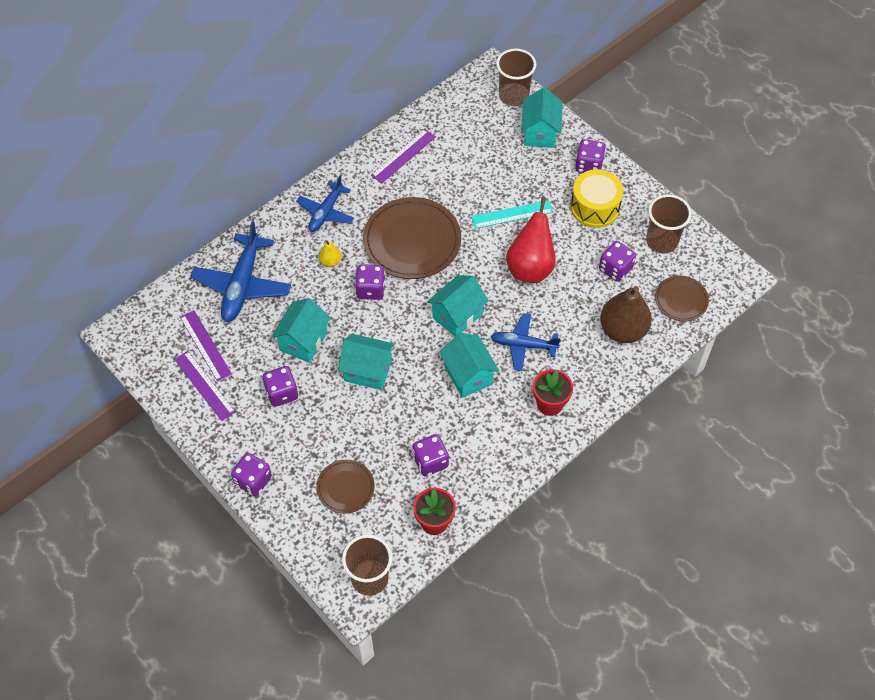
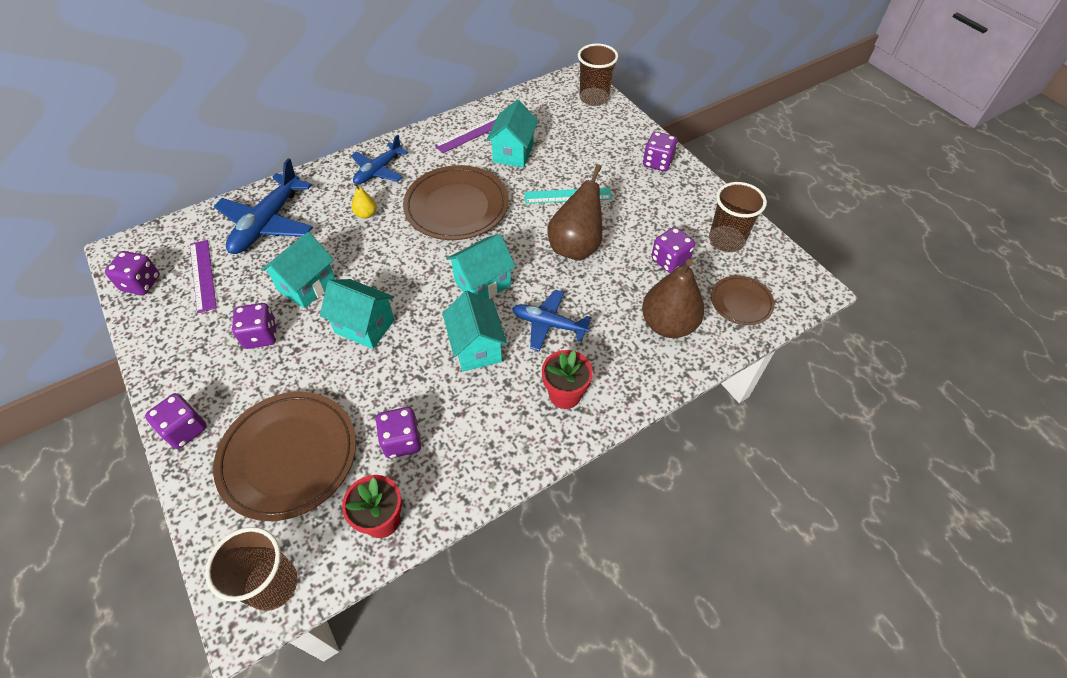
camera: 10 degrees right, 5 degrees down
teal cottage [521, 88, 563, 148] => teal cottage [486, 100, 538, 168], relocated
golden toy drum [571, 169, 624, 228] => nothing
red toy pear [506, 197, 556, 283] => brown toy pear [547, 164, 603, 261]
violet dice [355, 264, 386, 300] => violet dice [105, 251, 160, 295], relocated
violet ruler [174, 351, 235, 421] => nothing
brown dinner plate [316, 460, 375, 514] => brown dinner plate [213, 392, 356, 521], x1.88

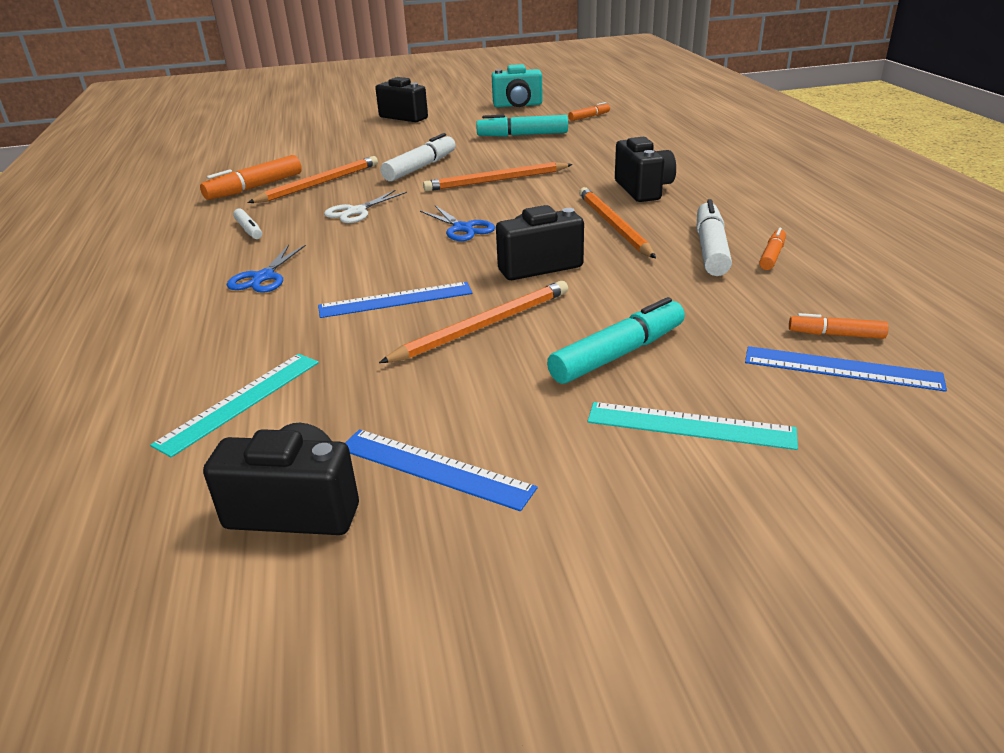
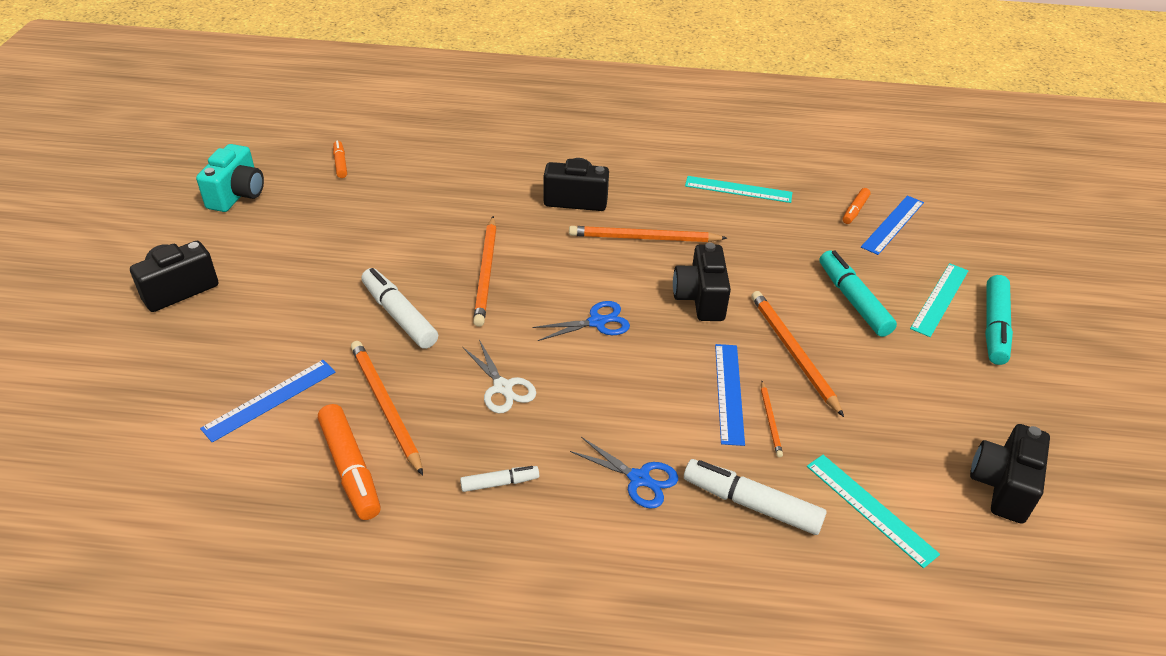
camera: 75 degrees left, 10 degrees up
teal felt pen [476, 115, 568, 137] => teal felt pen [985, 275, 1013, 365], relocated
snow-white felt pen [697, 199, 732, 276] => snow-white felt pen [684, 459, 827, 535], relocated
bright orange felt pen [759, 228, 786, 270] => teal ruler [685, 176, 792, 203]
blue ruler [345, 429, 537, 511] => blue ruler [200, 360, 335, 443], relocated
nothing => bright orange pencil [761, 381, 783, 457]

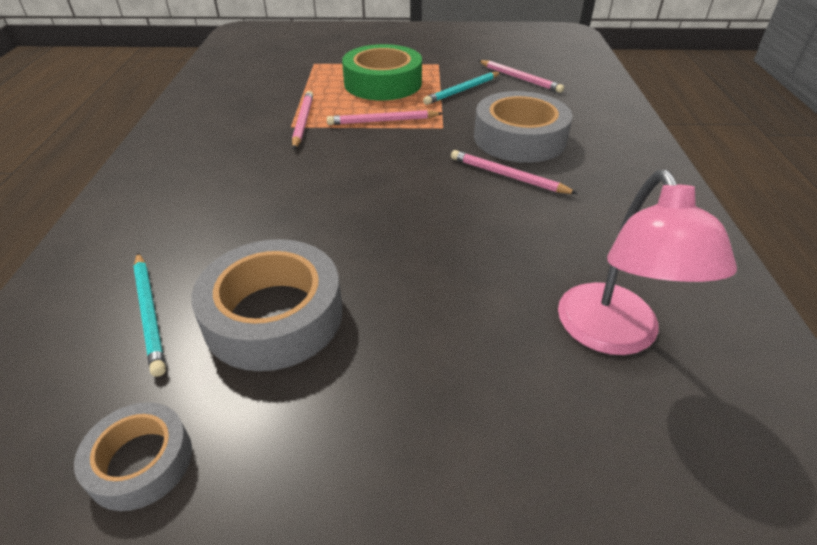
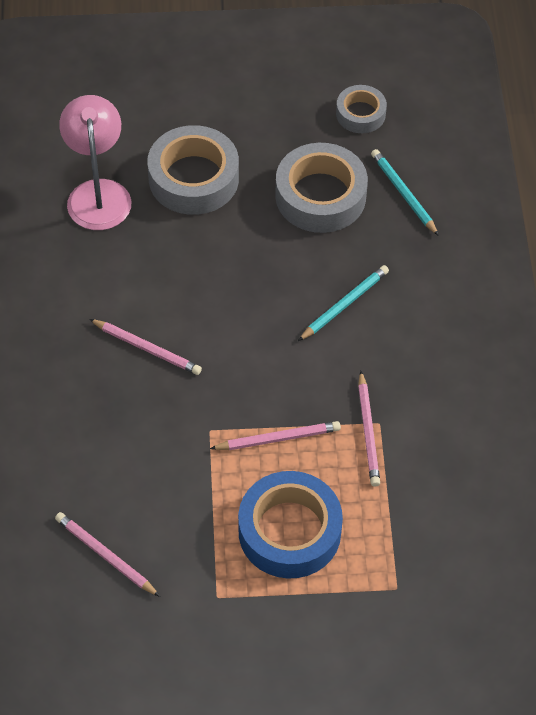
camera: 175 degrees right, 15 degrees up
leaf-green sticky tape [342, 44, 422, 100] => blue sticky tape [238, 471, 343, 578]
teal pencil [423, 72, 501, 105] => teal pencil [298, 265, 389, 341], relocated
gray sticky tape [474, 91, 572, 163] => gray sticky tape [147, 125, 239, 215], relocated

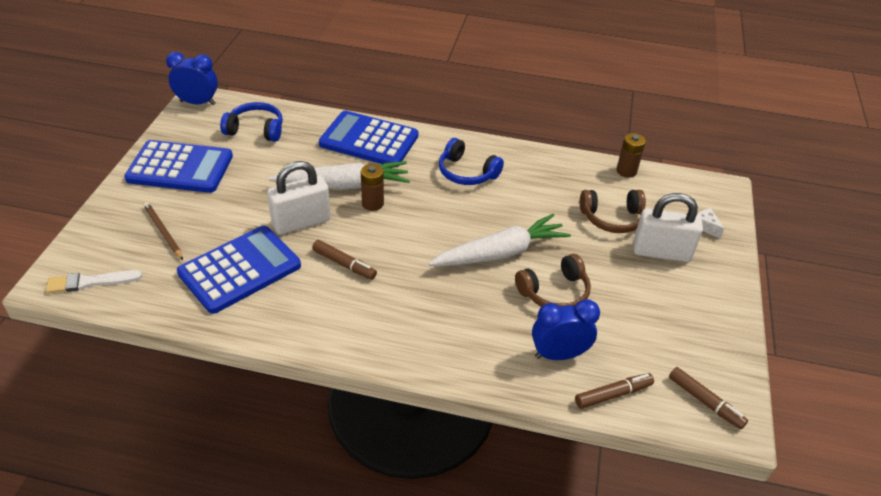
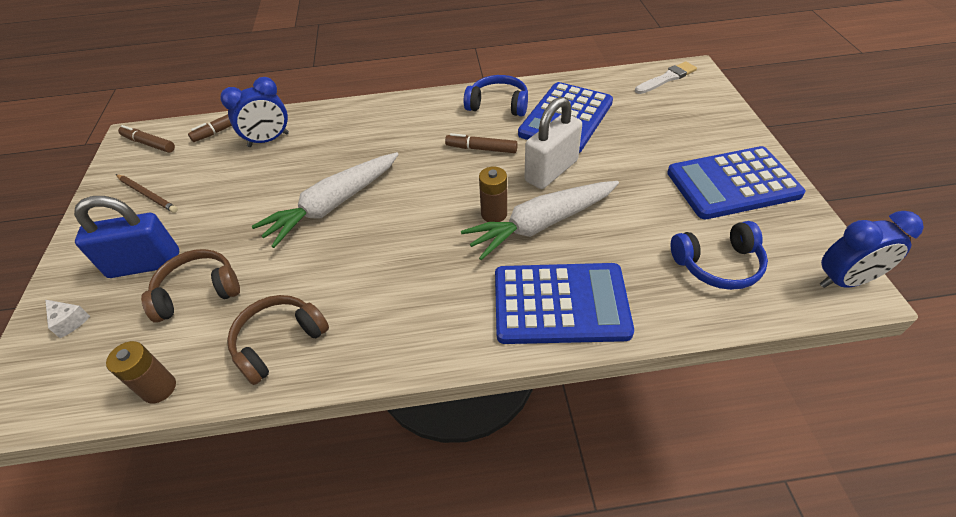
camera: 165 degrees right, 5 degrees up
blue over-ear headphones [439, 138, 504, 185] => blue over-ear headphones [464, 75, 528, 116], relocated
snow-white padlock [633, 193, 703, 262] => blue padlock [74, 196, 179, 278]
brown pencil [143, 202, 183, 260] => brown pencil [116, 174, 178, 213], relocated
brown over-ear headphones [515, 254, 591, 307] => brown over-ear headphones [227, 295, 329, 385], relocated

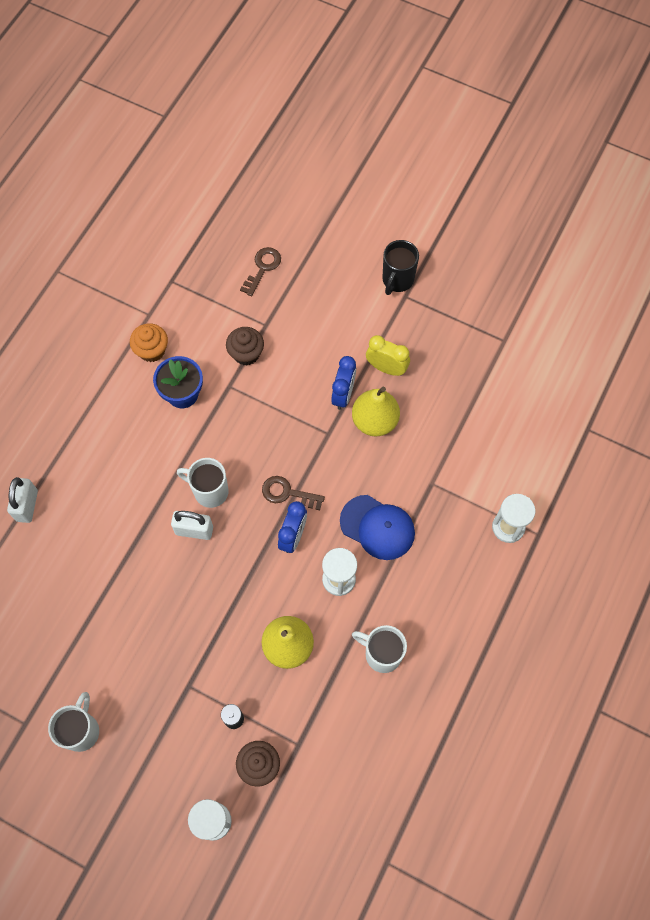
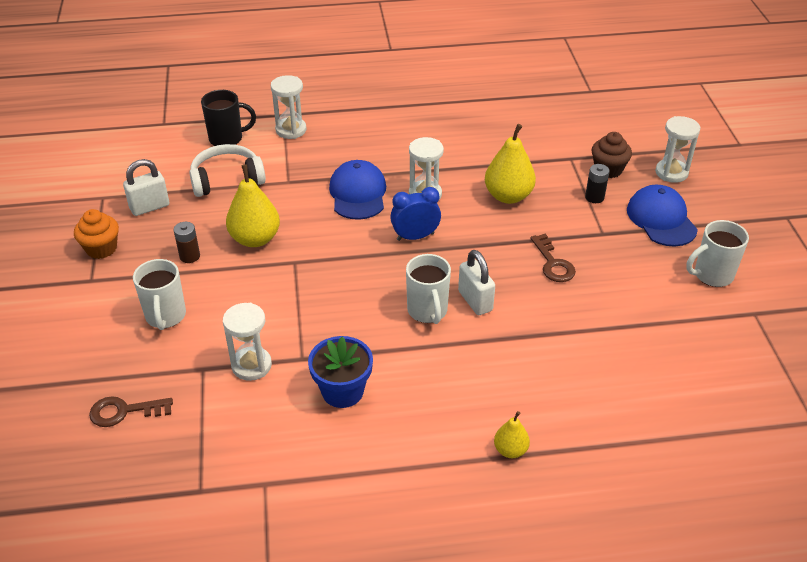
camera: 125 degrees left, 25 degrees down
ebony mug [383, 240, 419, 295] => ebony mug [201, 90, 256, 146], relocated
bright orange cupcake [130, 323, 168, 362] => bright orange cupcake [74, 209, 119, 259], relocated
brown cupcake [226, 327, 264, 366] => snow-white hourglass [223, 303, 272, 381]
golden bedside clock [366, 335, 410, 376] => brown power cell [174, 222, 200, 263]
blue bedside clock [331, 356, 356, 410] => nothing
brown latchkey [262, 476, 325, 510] => brown latchkey [530, 234, 576, 282], relocated
snow-white padlock [7, 477, 38, 523] => snow-white padlock [123, 159, 169, 216], relocated
snow-white mug [352, 625, 407, 673] => snow-white mug [133, 259, 186, 330], relocated
nothing => snow-white over-ear headphones [189, 144, 266, 197]
nothing => blue baseball cap [627, 184, 698, 247]
nothing => golden toy pear [494, 411, 530, 458]

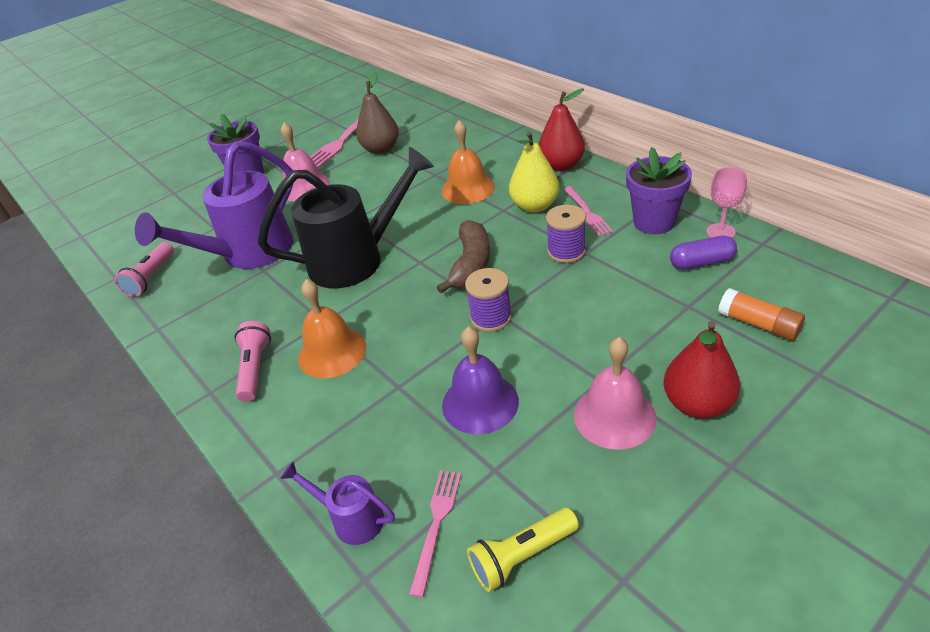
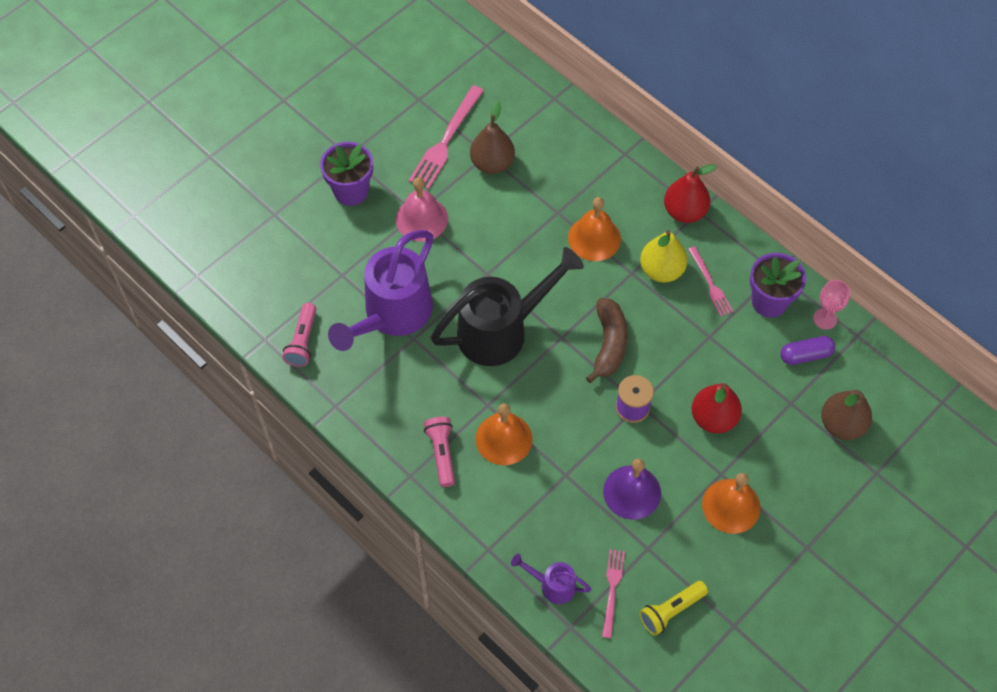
camera: 10 degrees left, 20 degrees up
violet spool [546, 205, 586, 263] => nothing
bright orange glue [718, 288, 805, 341] => brown toy pear [821, 390, 872, 440]
red toy pear [664, 321, 740, 419] => red toy pear [692, 383, 742, 434], relocated
rosy hand bell [574, 337, 657, 450] => bright orange hand bell [702, 473, 761, 534]

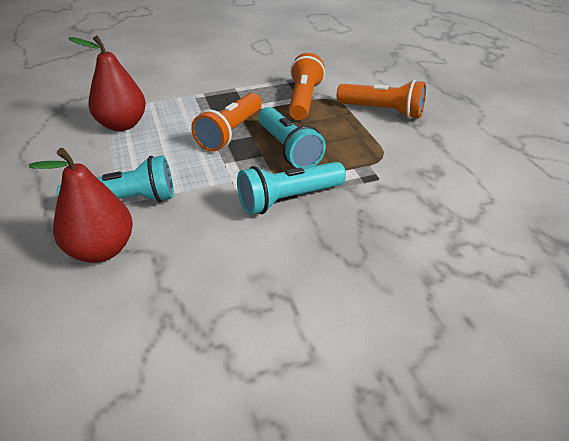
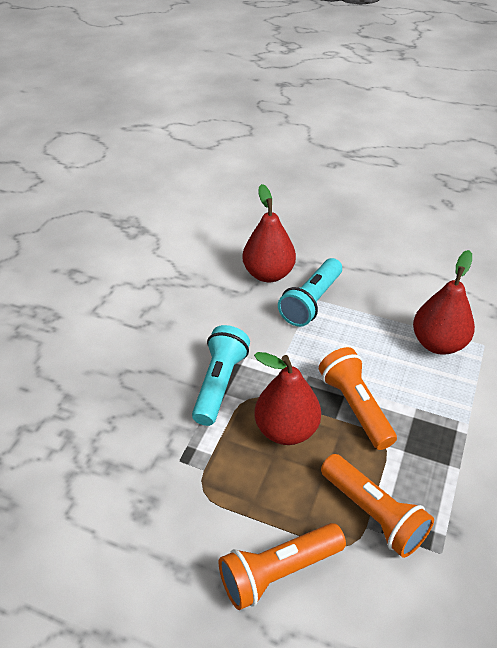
camera: 130 degrees right, 5 degrees up
teal flashlight [258, 107, 326, 168] => red toy pear [254, 352, 321, 445]

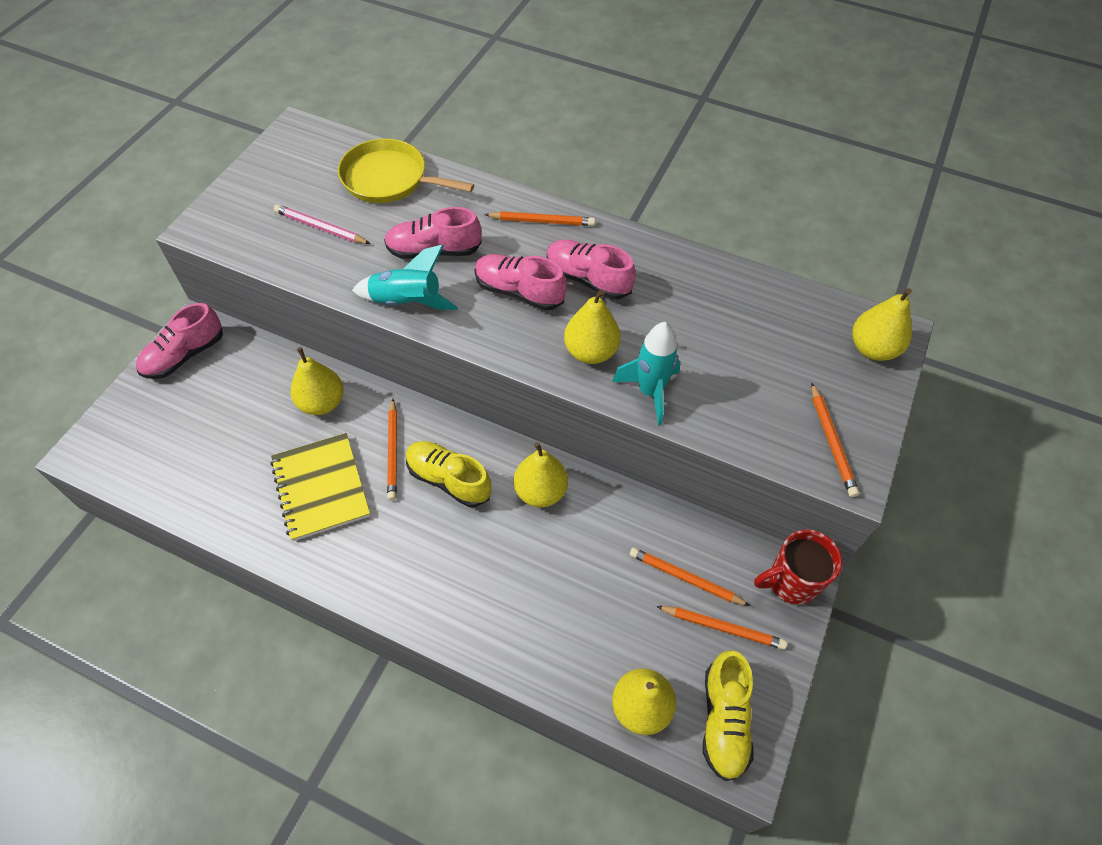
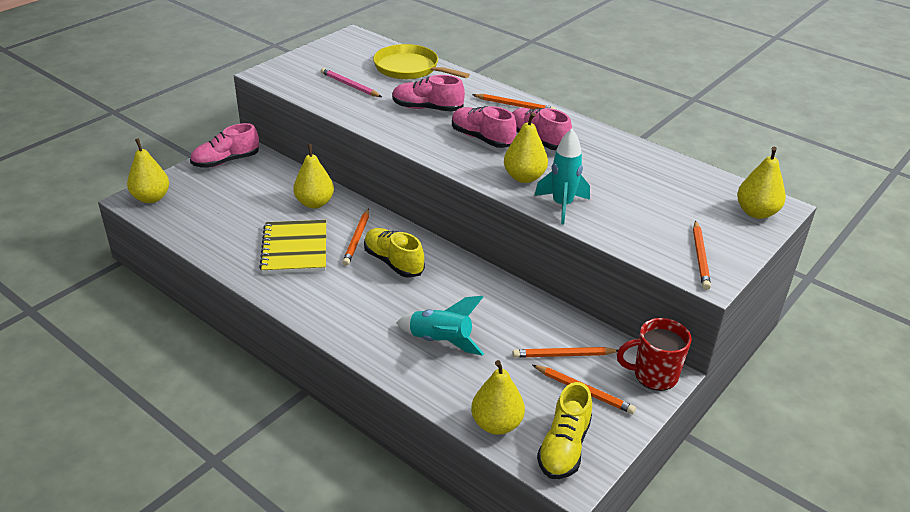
camera: 15 degrees right, 20 degrees down
teal spaceship [352, 245, 458, 310] => teal spaceship [396, 296, 484, 356], relocated
golden toy pear [514, 442, 568, 507] => golden toy pear [127, 138, 169, 203], relocated
bright orange pencil [630, 547, 750, 606] => bright orange pencil [512, 347, 618, 358], 45 degrees counterclockwise

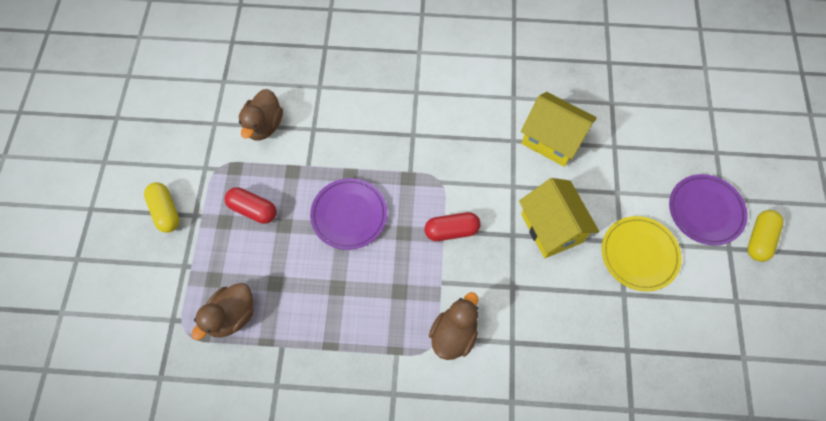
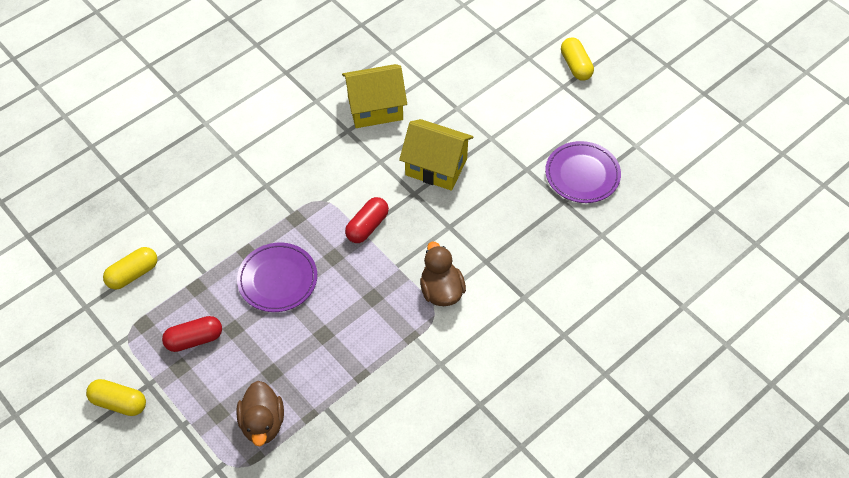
camera: 45 degrees left, 10 degrees down
brown duck [239, 89, 283, 141] => golden pill shape [103, 247, 158, 290]
violet dinner plate [669, 174, 748, 246] => violet dinner plate [545, 141, 621, 203], relocated
golden dinner plate [602, 216, 682, 292] => nothing

